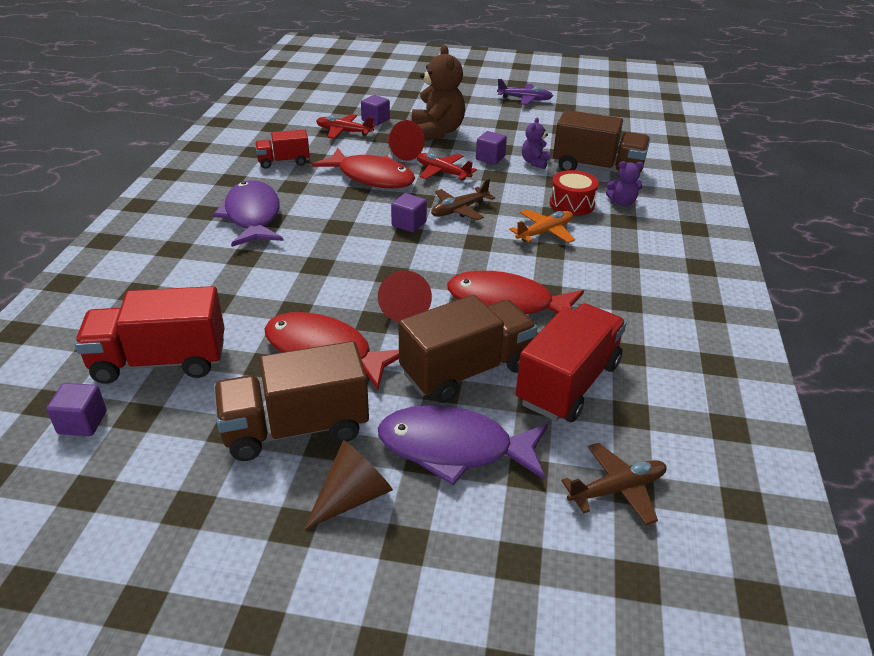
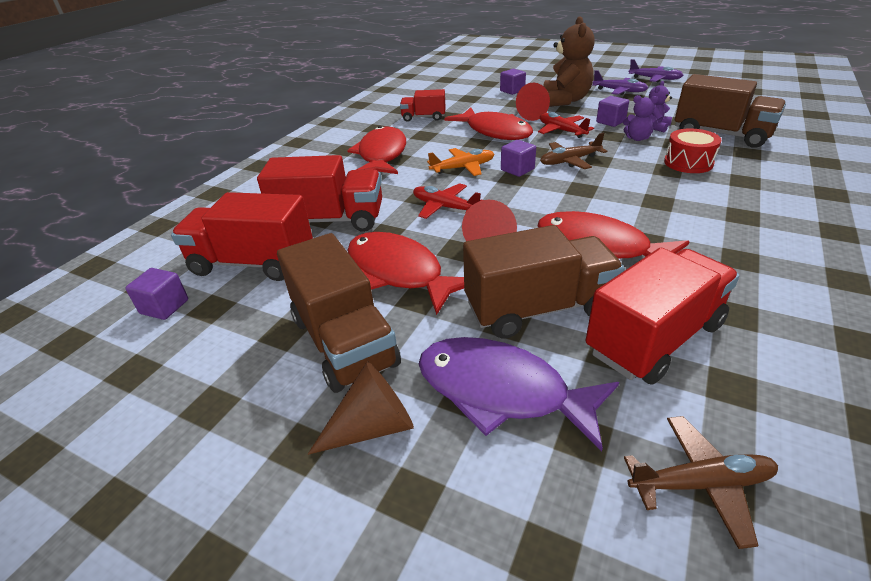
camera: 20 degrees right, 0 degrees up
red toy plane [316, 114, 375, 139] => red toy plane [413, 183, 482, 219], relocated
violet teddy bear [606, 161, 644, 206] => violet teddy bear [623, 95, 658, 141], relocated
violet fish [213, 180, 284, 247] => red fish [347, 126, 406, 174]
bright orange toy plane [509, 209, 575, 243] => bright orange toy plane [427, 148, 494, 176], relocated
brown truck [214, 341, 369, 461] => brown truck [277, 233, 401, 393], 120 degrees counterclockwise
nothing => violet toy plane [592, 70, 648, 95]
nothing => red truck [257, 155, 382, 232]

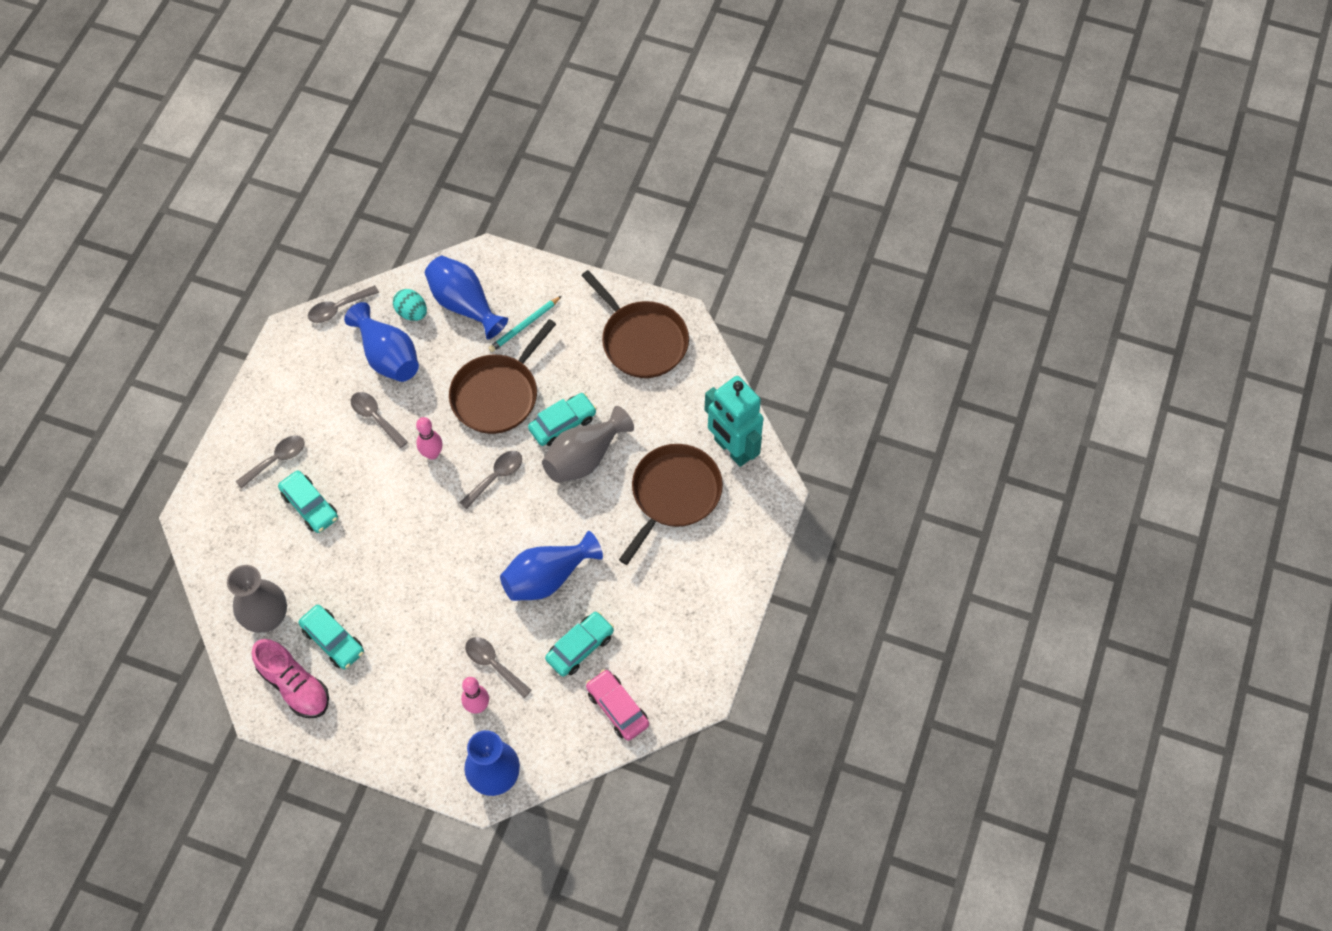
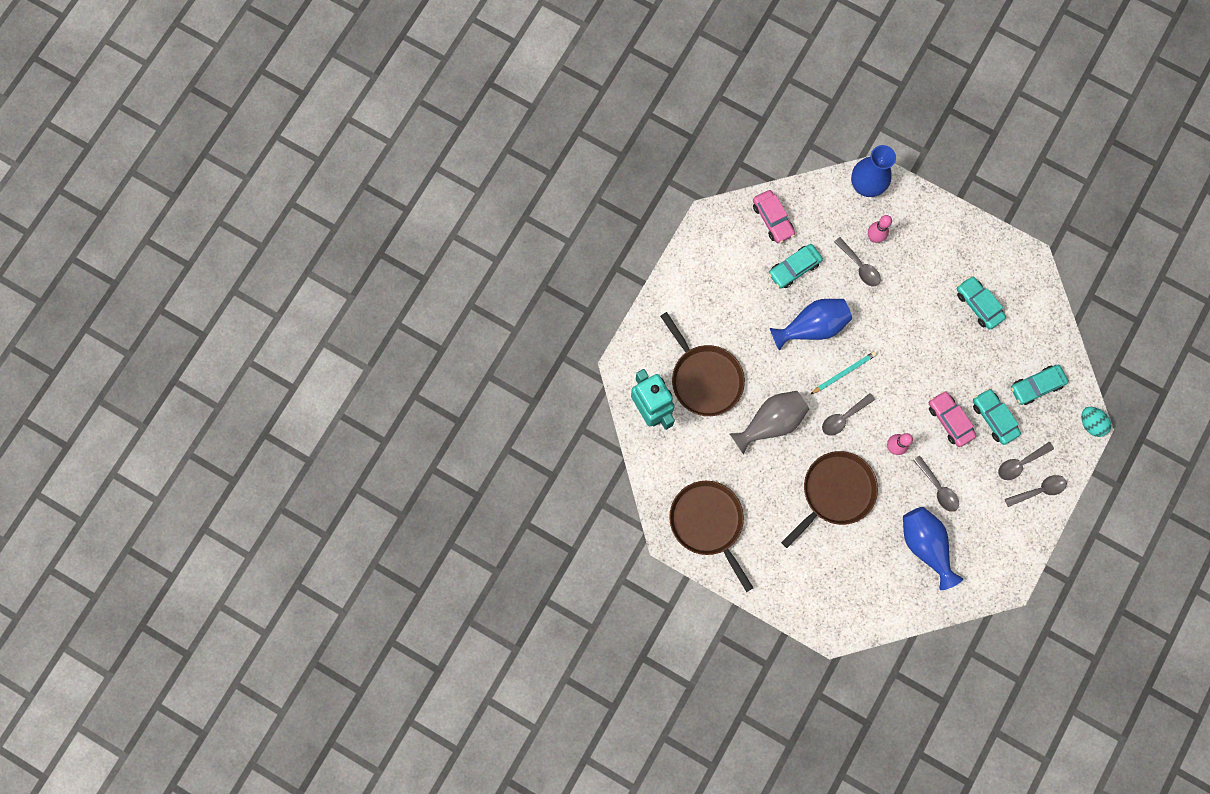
camera: 170 degrees left, 15 degrees up
blue tall vase [425, 256, 508, 339] => nothing
gray tablespoon [308, 285, 379, 323] => gray tablespoon [1005, 475, 1067, 507], relocated
teal egg [393, 289, 427, 321] => teal egg [1081, 407, 1111, 437], relocated
teal pencil [489, 296, 562, 352] => teal pencil [811, 351, 877, 394], relocated
teal car [528, 393, 597, 446] => teal car [1011, 365, 1068, 405], relocated
brown pan [619, 444, 723, 565] => brown pan [660, 312, 745, 416], 75 degrees counterclockwise
gray tall vase [227, 565, 287, 633] => nothing
rosy shoe [251, 639, 329, 718] => nothing
nothing => rosy car [929, 391, 976, 447]

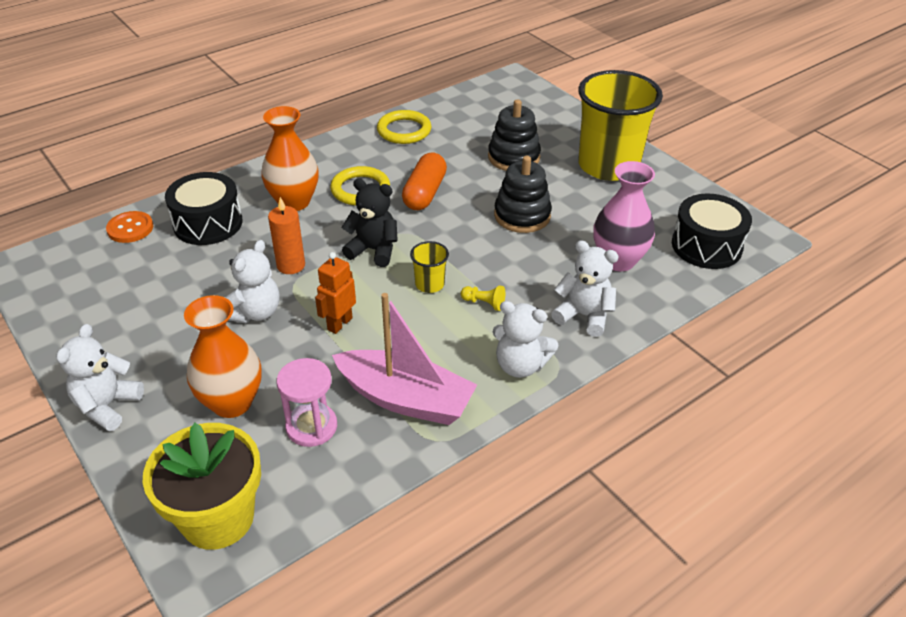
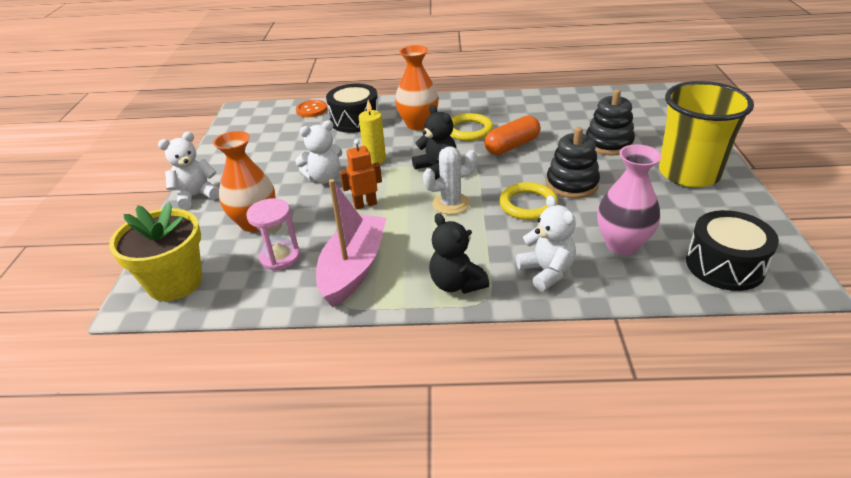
camera: 40 degrees right, 5 degrees down
golden ring [377, 110, 432, 144] => golden ring [499, 182, 558, 220], relocated
bright orange wax candle [268, 197, 305, 274] => golden wax candle [359, 100, 386, 165]
golden tumbler [410, 241, 449, 293] => snow-white prickly plant [423, 146, 477, 215]
golden chess pawn [460, 285, 505, 311] => nothing
rosy sailboat [332, 293, 477, 425] => rosy sailboat [316, 179, 386, 307], 135 degrees counterclockwise
snow-white teddy bear [493, 301, 558, 378] => ebony teddy bear [429, 213, 489, 294]

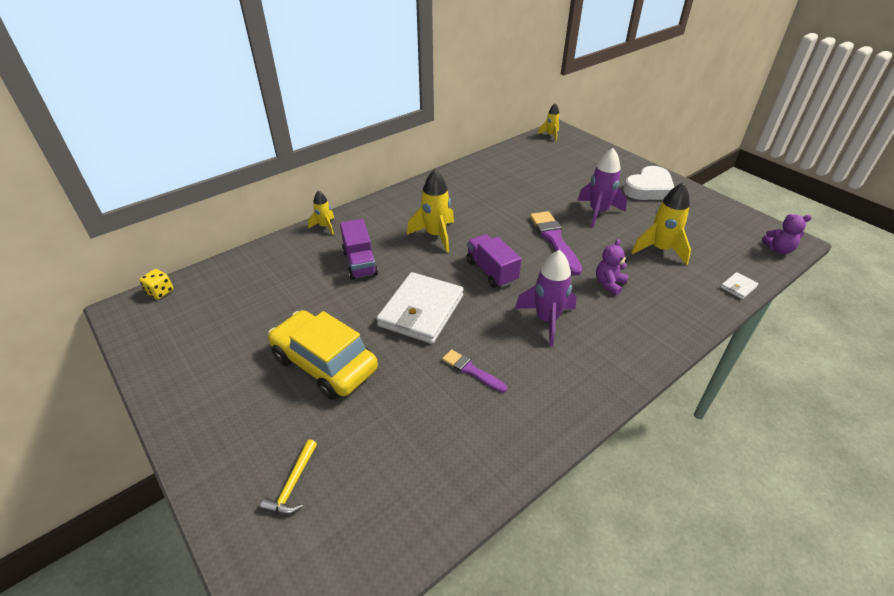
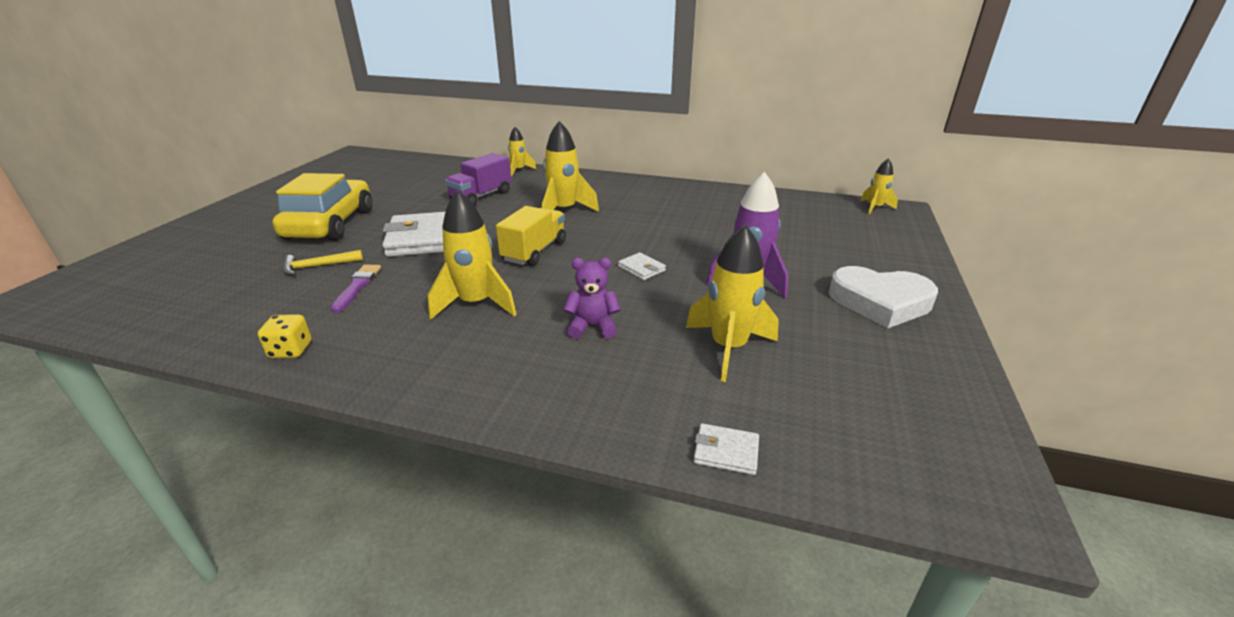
camera: 55 degrees right, 10 degrees down
violet brush [530, 211, 582, 275] => snow-white card wallet [618, 252, 666, 280]
violet teddy bear [762, 214, 812, 254] => nothing
violet truck [467, 234, 521, 288] => golden truck [496, 206, 566, 266]
violet spaceship [515, 250, 577, 346] => golden spaceship [428, 190, 517, 320]
golden dice [139, 269, 173, 299] => golden dice [258, 314, 312, 358], relocated
golden claw hammer [260, 439, 317, 514] => golden claw hammer [282, 250, 363, 275], relocated

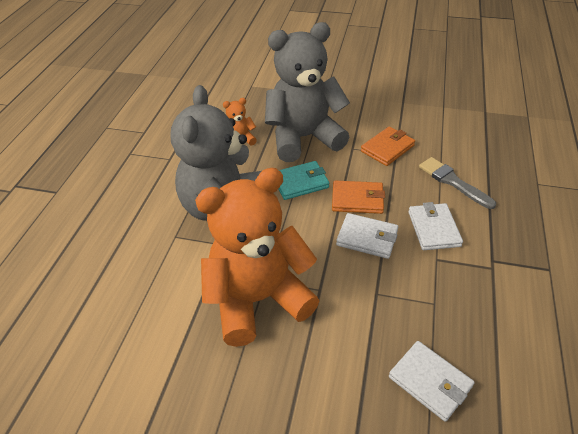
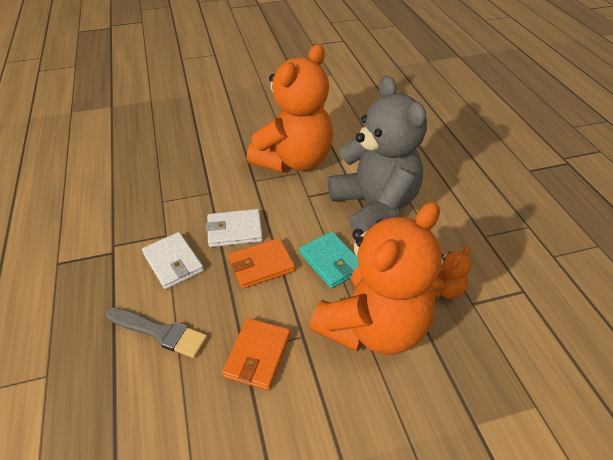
camera: 150 degrees right, 0 degrees up
gray teddy bear [265, 22, 350, 162] => bright orange teddy bear [309, 202, 442, 355]
teal card wallet [278, 161, 329, 200] => teal card wallet [299, 231, 359, 289], 75 degrees counterclockwise
snow-white card wallet [389, 341, 474, 422] => nothing

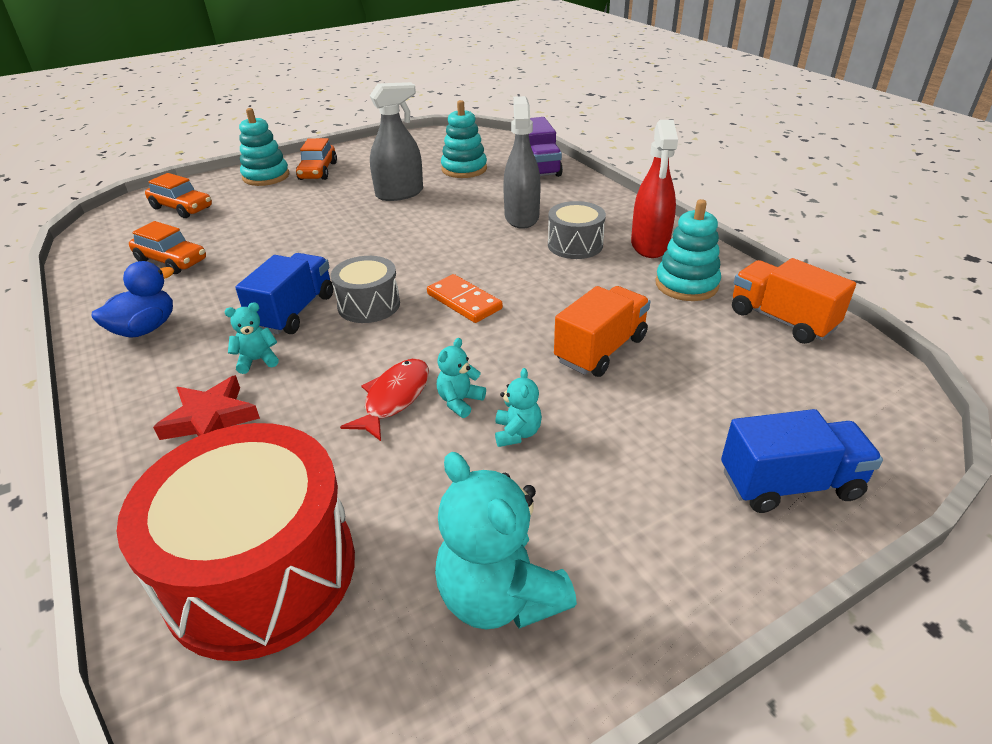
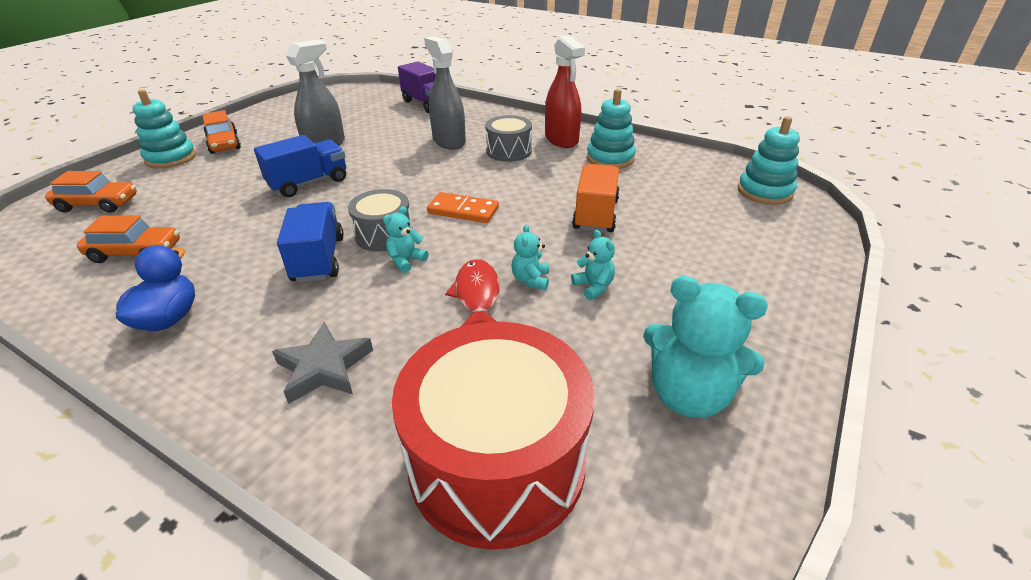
camera: 30 degrees left, 0 degrees up
teal stacking rings [441, 100, 487, 178] => teal stacking rings [738, 116, 800, 205], relocated
bright orange truck [732, 258, 856, 344] => nothing
teal teddy bear [224, 302, 279, 374] => teal teddy bear [383, 207, 429, 273], relocated
red star [153, 375, 260, 440] => gray star [272, 322, 373, 404]
blue truck [721, 409, 883, 513] => blue truck [254, 135, 346, 197], relocated

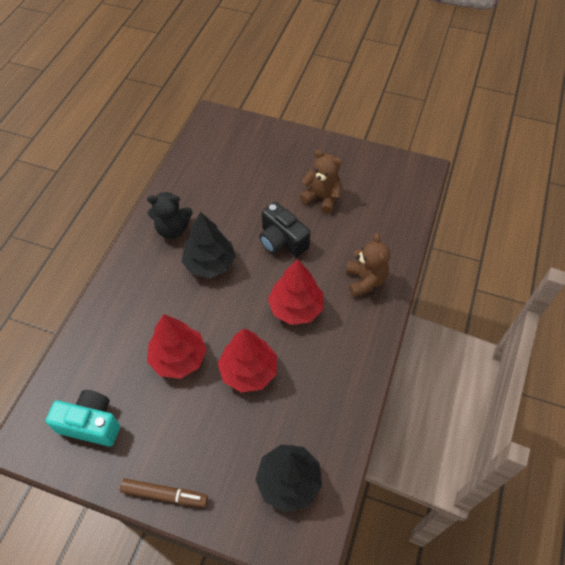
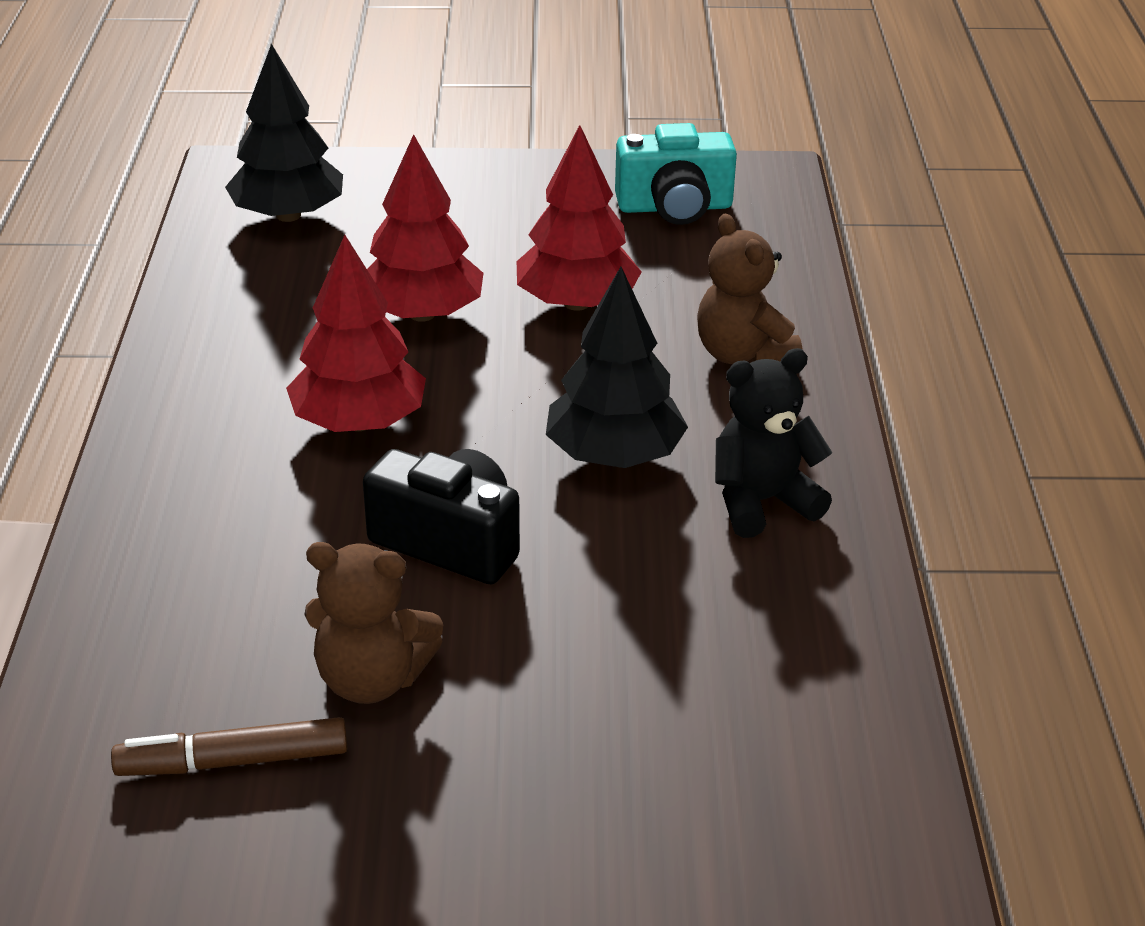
camera: 160 degrees right, 20 degrees down
brown teddy bear [346, 233, 390, 297] => brown teddy bear [697, 214, 803, 364], relocated
brown felt pen [120, 479, 208, 507] => brown felt pen [111, 717, 348, 776], relocated

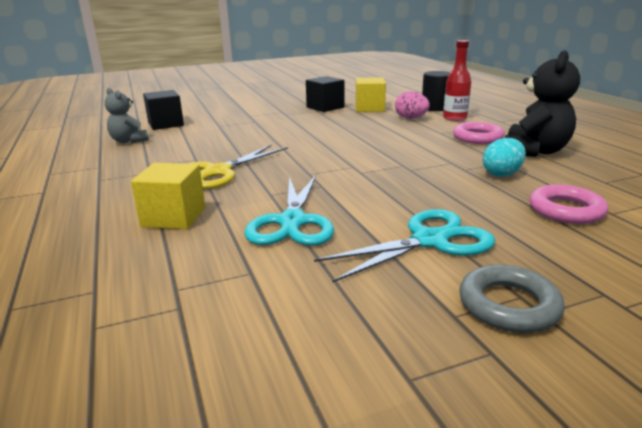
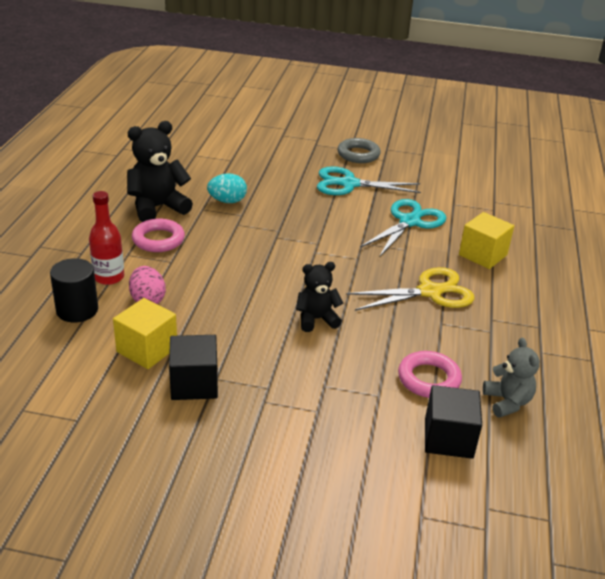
camera: 150 degrees left, 10 degrees up
rosy ring [530, 185, 608, 224] => rosy ring [398, 351, 462, 398], relocated
nothing => ebony teddy bear [296, 262, 343, 332]

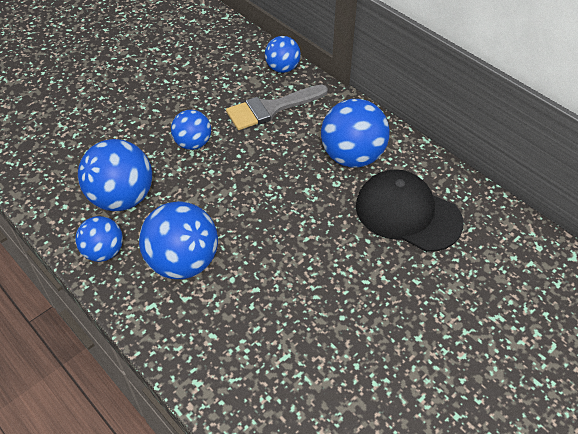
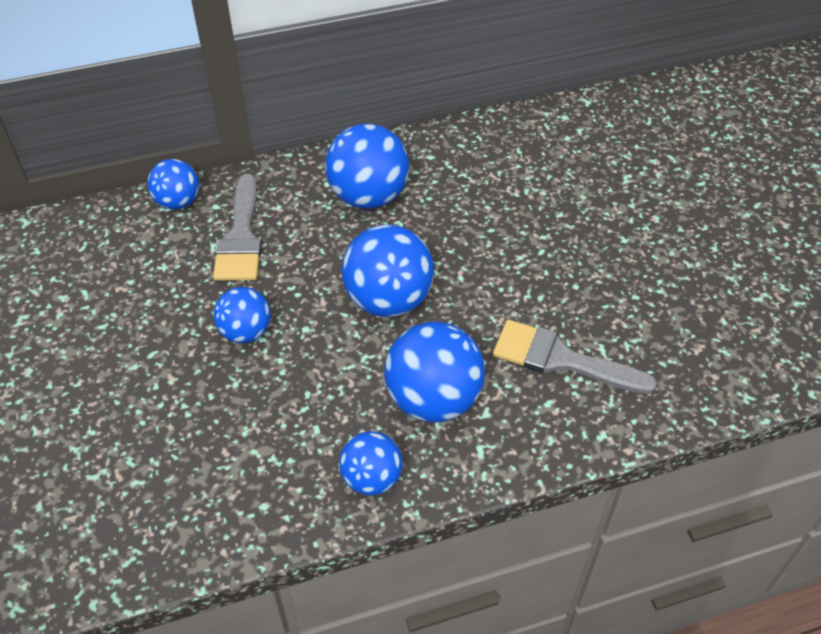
camera: 65 degrees left, 0 degrees up
blue play ball [78, 139, 152, 211] => blue play ball [342, 224, 434, 317], relocated
ebony baseball cap [356, 169, 463, 252] => nothing
nothing => gray brush [493, 320, 657, 394]

